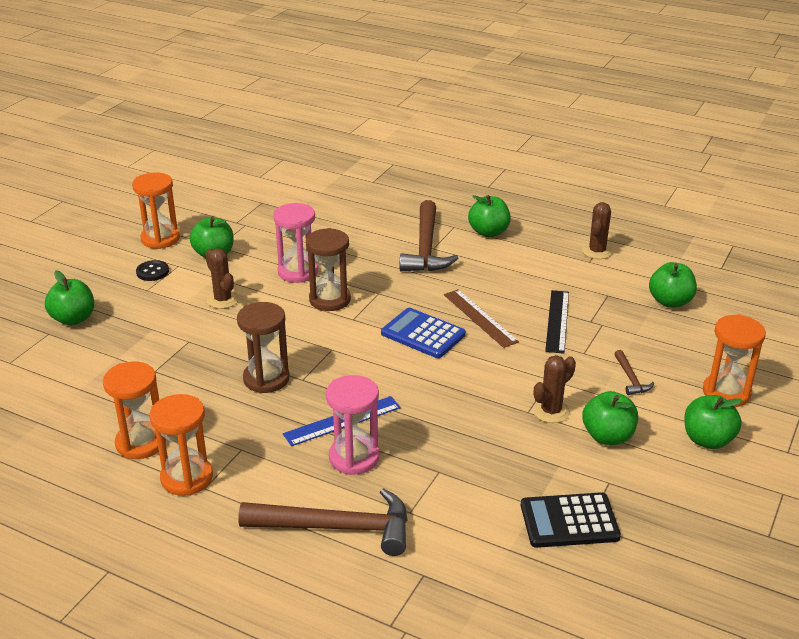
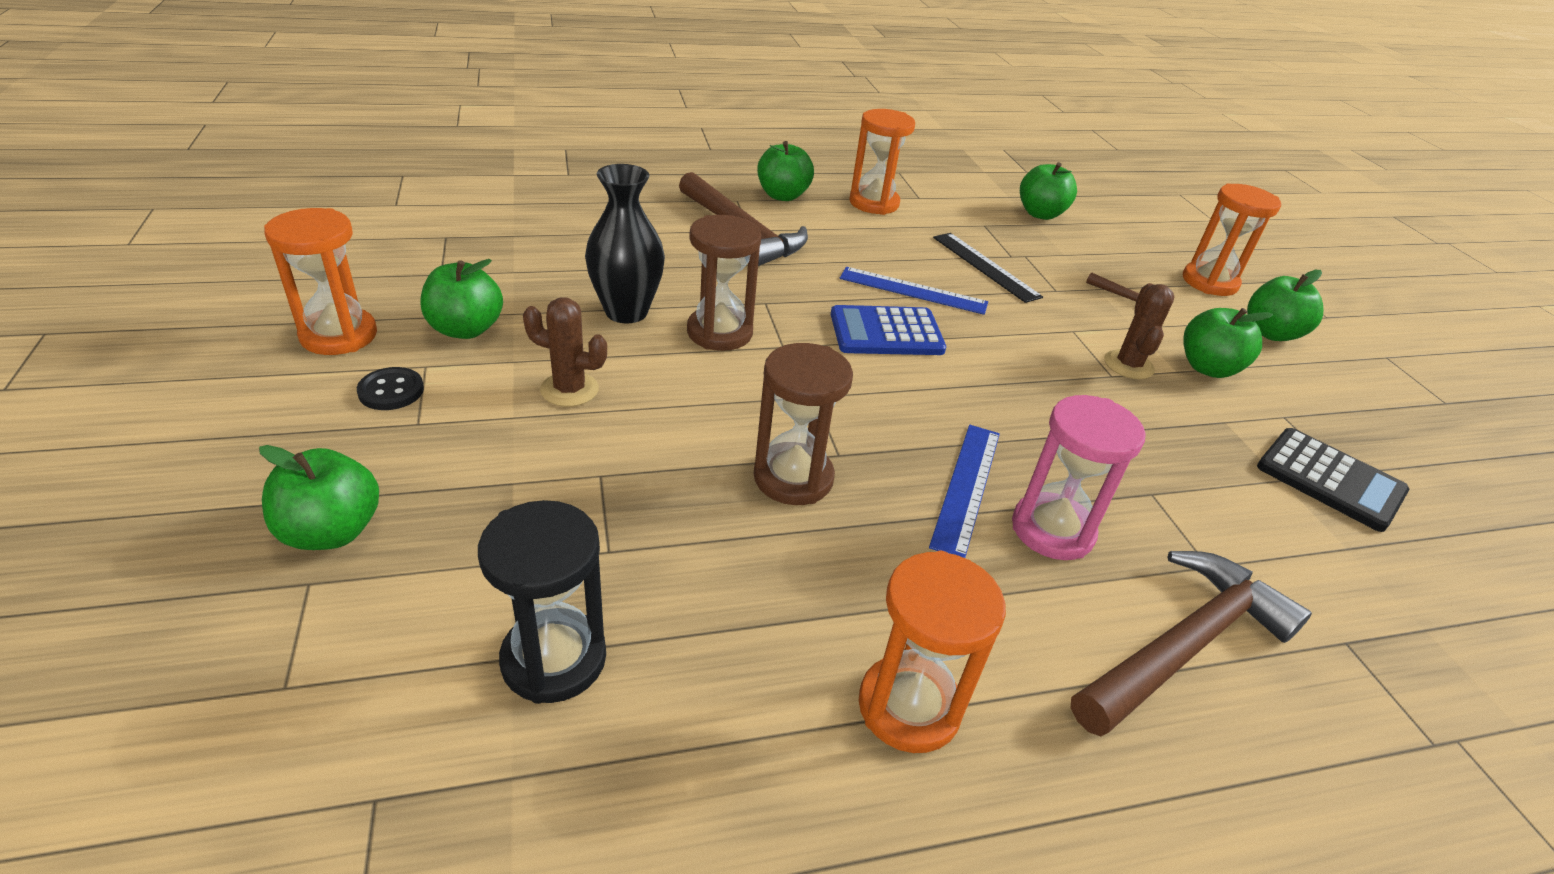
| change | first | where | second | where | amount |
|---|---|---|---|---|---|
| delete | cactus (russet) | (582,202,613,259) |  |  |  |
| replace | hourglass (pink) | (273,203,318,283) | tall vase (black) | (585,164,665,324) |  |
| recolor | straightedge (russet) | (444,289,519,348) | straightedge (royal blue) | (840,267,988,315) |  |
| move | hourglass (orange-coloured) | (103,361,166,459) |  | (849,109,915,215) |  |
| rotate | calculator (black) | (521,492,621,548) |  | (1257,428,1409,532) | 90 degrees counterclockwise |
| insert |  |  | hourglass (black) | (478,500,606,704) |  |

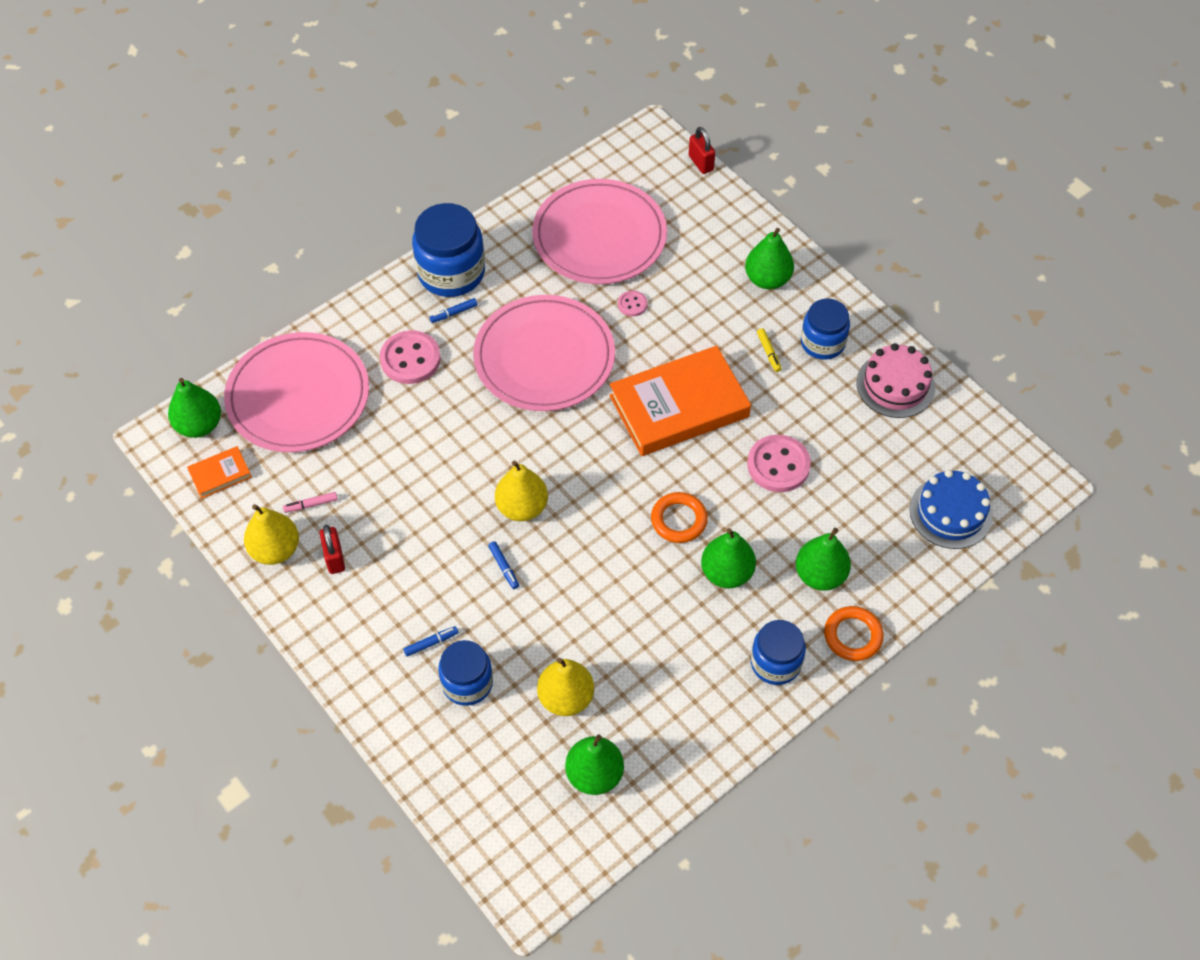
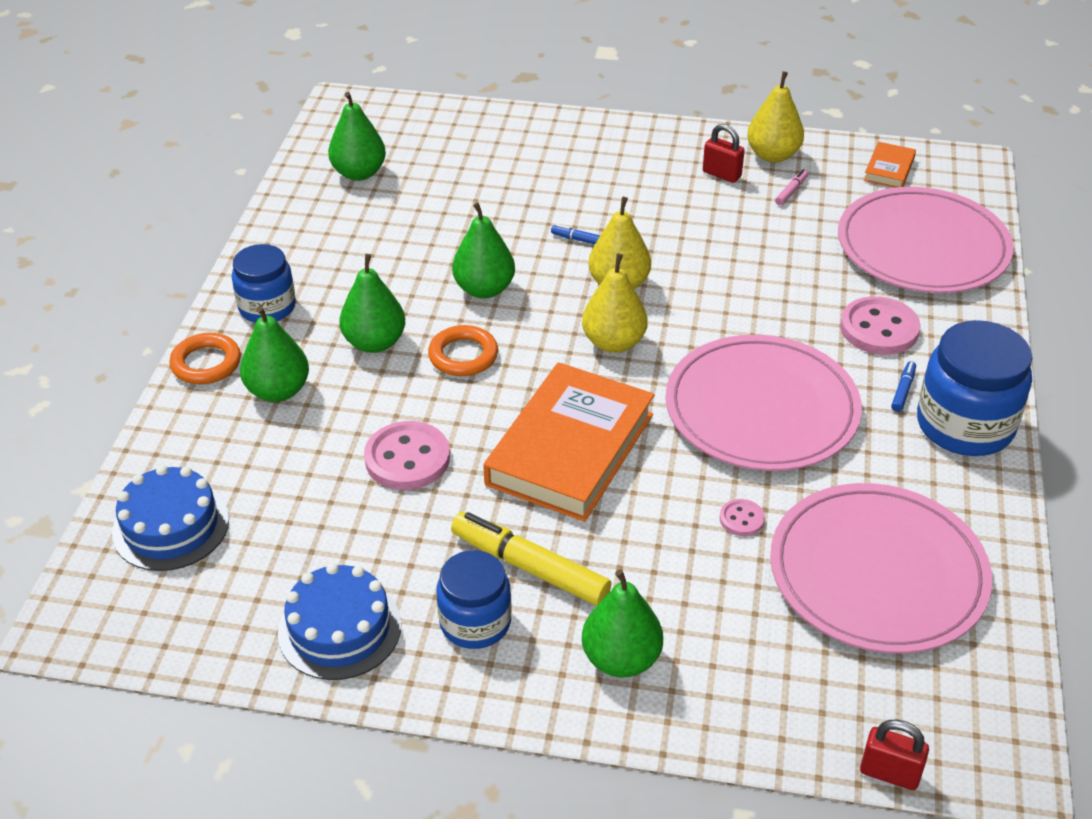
| change | first | where | second | where | amount |
|---|---|---|---|---|---|
| resize | felt pen (yellow) | (757,328,782,372) |  | (451,512,611,606) | x2.26 |
| recolor | cake (pink) | (856,343,935,418) | cake (royal blue) | (278,563,401,680) |  |
| move | pear (green) | (168,378,221,438) |  | (452,202,515,298) |  |
| delete | felt pen (royal blue) | (403,626,458,657) |  |  |  |
| delete | jam jar (royal blue) | (438,640,493,706) |  |  |  |
| move | pear (yellow) | (537,658,594,716) |  | (582,253,648,353) |  |

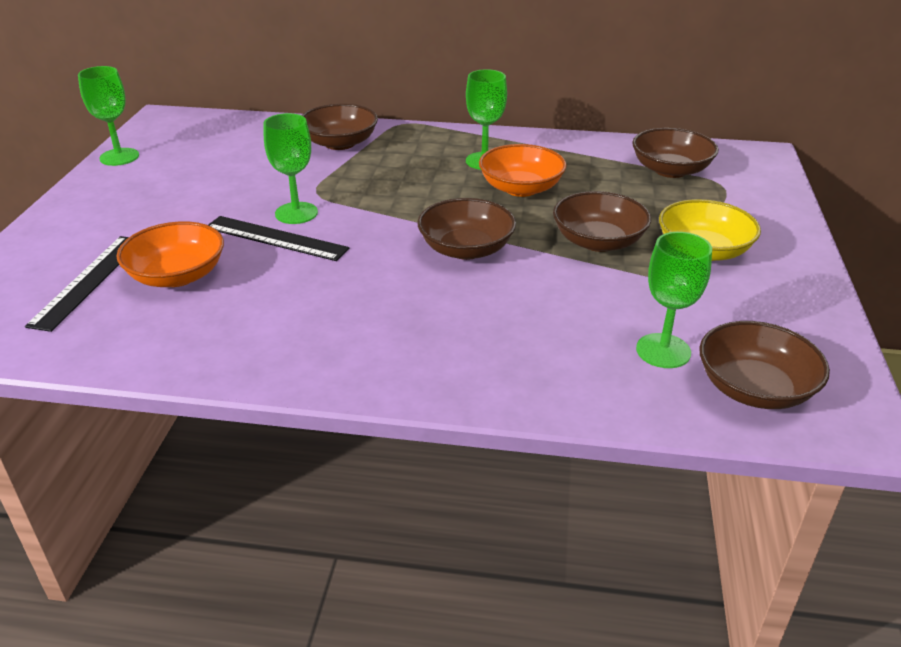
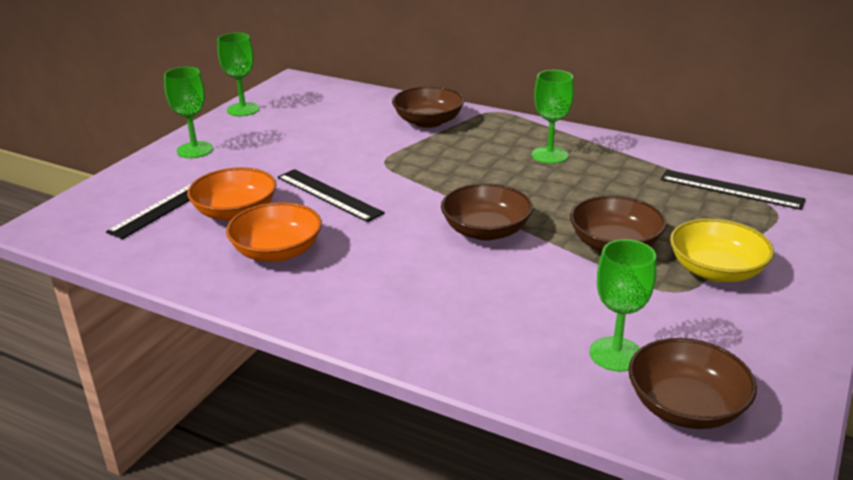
| change | first | where | second | where | amount |
|---|---|---|---|---|---|
| move | chalice (green) | (264,113,318,224) |  | (164,67,213,158) |  |
| replace | serving bowl (russet) | (632,128,718,178) | straightedge (black) | (661,170,806,210) |  |
| move | serving bowl (orange-coloured) | (479,144,567,197) |  | (226,202,322,262) |  |

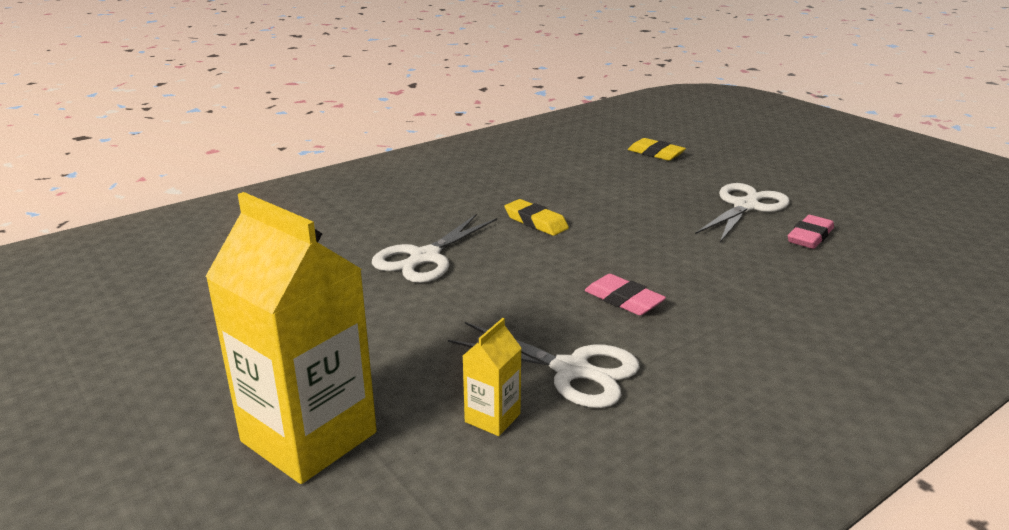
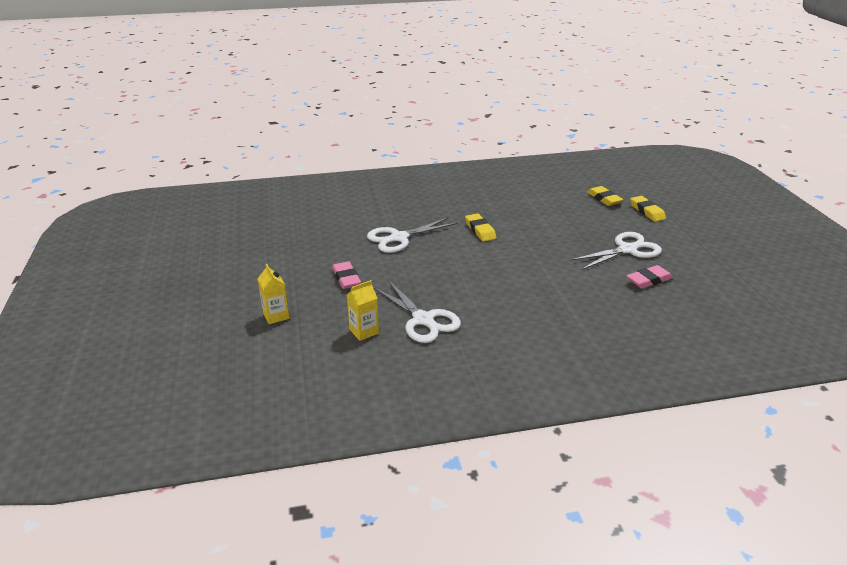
| change | first | where | second | where | amount |
|---|---|---|---|---|---|
| resize | carton (yellow) | (205,192,377,484) |  | (257,264,289,324) | x0.44 |
| move | pencil eraser (pink) | (585,274,666,315) |  | (332,261,361,289) |  |
| insert |  |  | pencil eraser (yellow) | (630,196,666,222) |  |

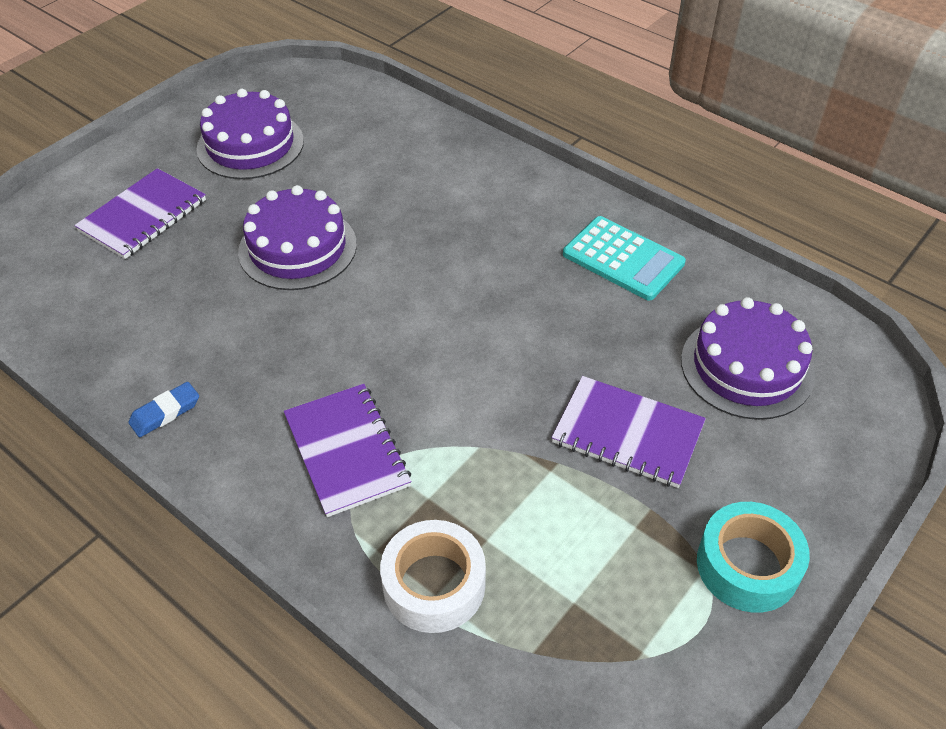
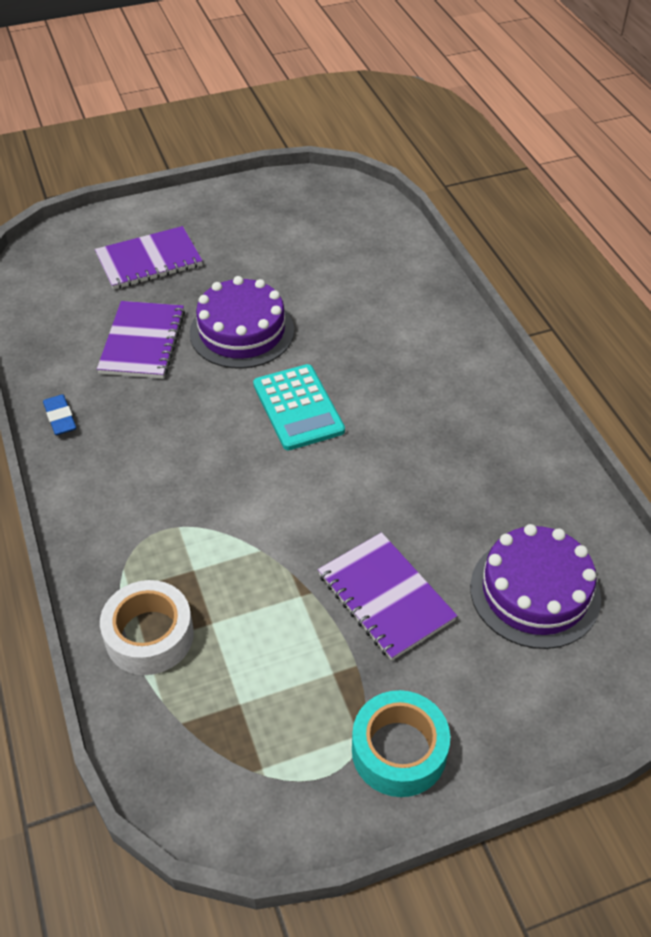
| change | first | where | second | where | amount |
|---|---|---|---|---|---|
| delete | cake (violet) | (196,89,304,179) |  |  |  |
| move | calculator (teal) | (563,216,686,300) |  | (253,364,345,450) |  |
| rotate | pencil eraser (royal blue) | (128,382,199,438) |  | (43,394,76,435) | 75 degrees clockwise |
| move | notepad (violet) | (284,384,412,517) |  | (97,301,185,379) |  |

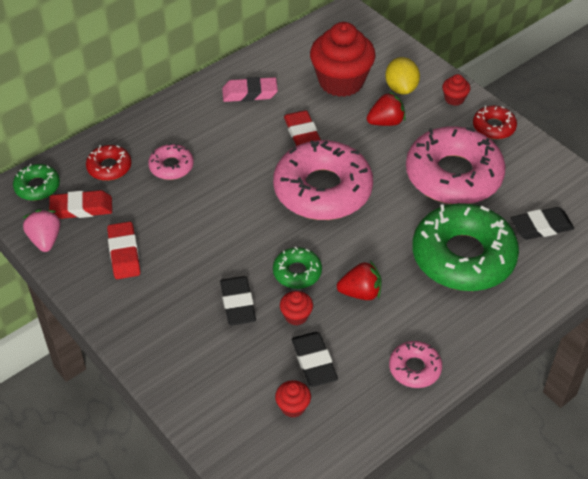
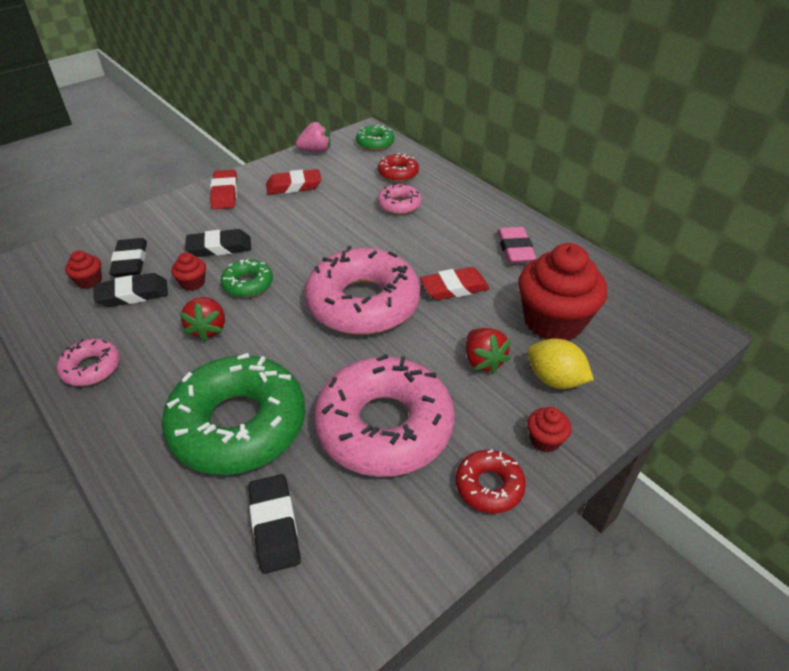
| change | first | where | second | where | amount |
|---|---|---|---|---|---|
| rotate | lemon (yellow) | (385,57,420,94) |  | (528,338,594,389) | 45 degrees clockwise |
| move | pencil eraser (red) | (49,190,112,219) |  | (210,170,237,209) |  |
| insert |  |  | pencil eraser (black) | (109,238,147,277) |  |

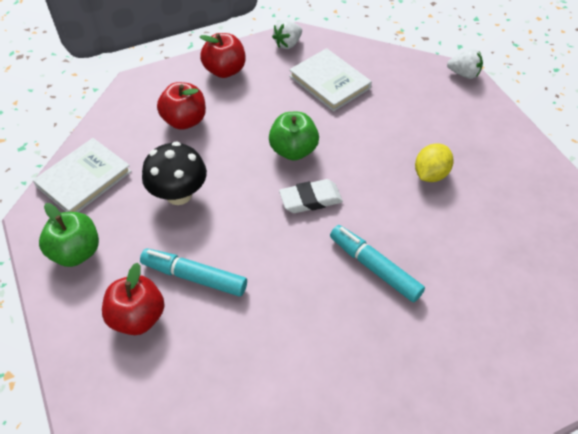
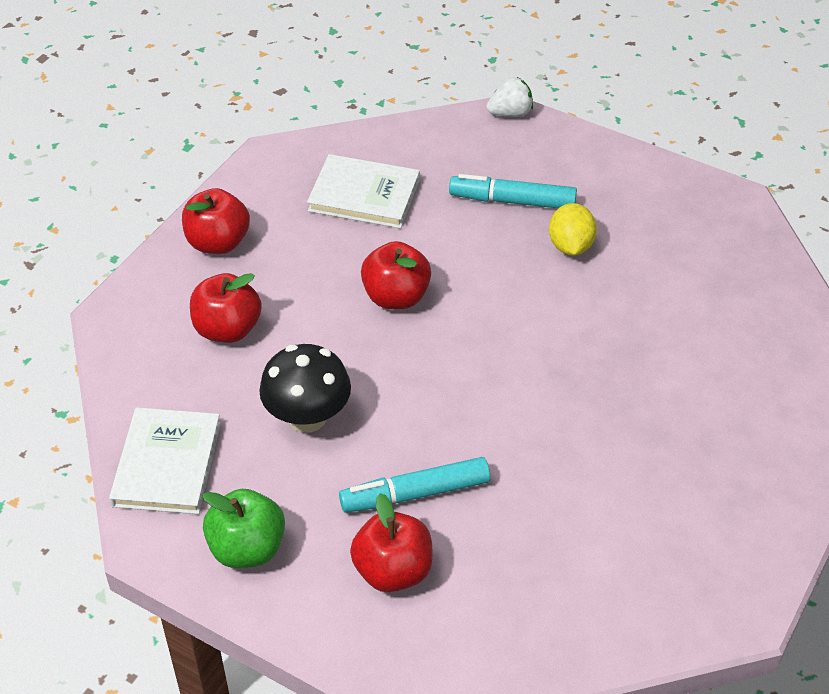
| change | first | where | second | where | amount |
|---|---|---|---|---|---|
| delete | strawberry (pure white) | (272,20,302,49) |  |  |  |
| recolor | apple fruit (green) | (269,112,319,160) | apple fruit (red) | (361,241,431,309) |  |
| delete | pencil eraser (pure white) | (279,179,343,213) |  |  |  |
| move | felt pen (teal) | (330,225,425,302) |  | (449,174,577,208) |  |

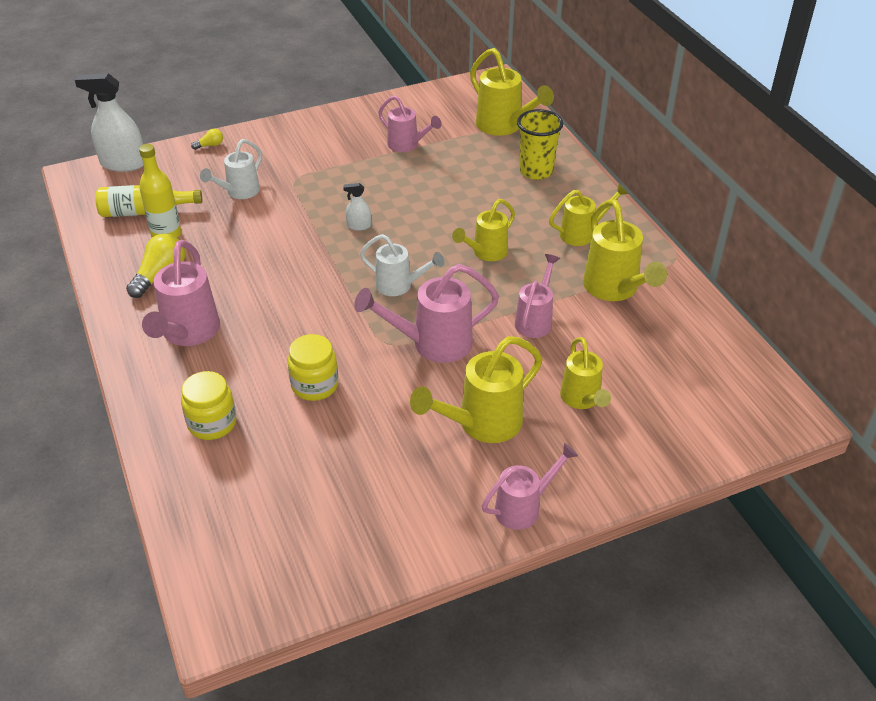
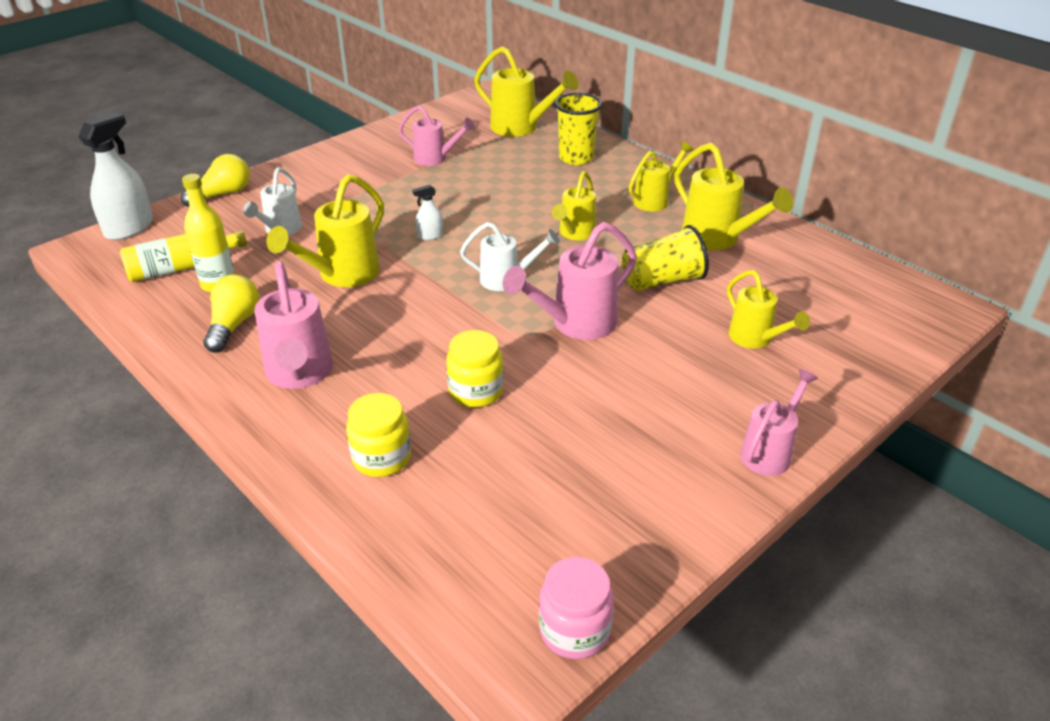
| change | first | where | second | where | amount |
|---|---|---|---|---|---|
| rotate | sprayer (pure white) | (75,73,144,172) |  | (78,112,153,240) | 135 degrees clockwise |
| resize | lightbulb (yellow) | (191,129,223,150) |  | (181,154,250,207) | x2.00 |
| replace | sprinkling can (pink) | (515,254,560,338) | cup (yellow) | (622,225,709,291) |  |
| move | sprinkling can (yellow) | (410,336,542,443) |  | (267,174,384,287) |  |
| insert |  |  | jam jar (pink) | (539,557,614,659) |  |

